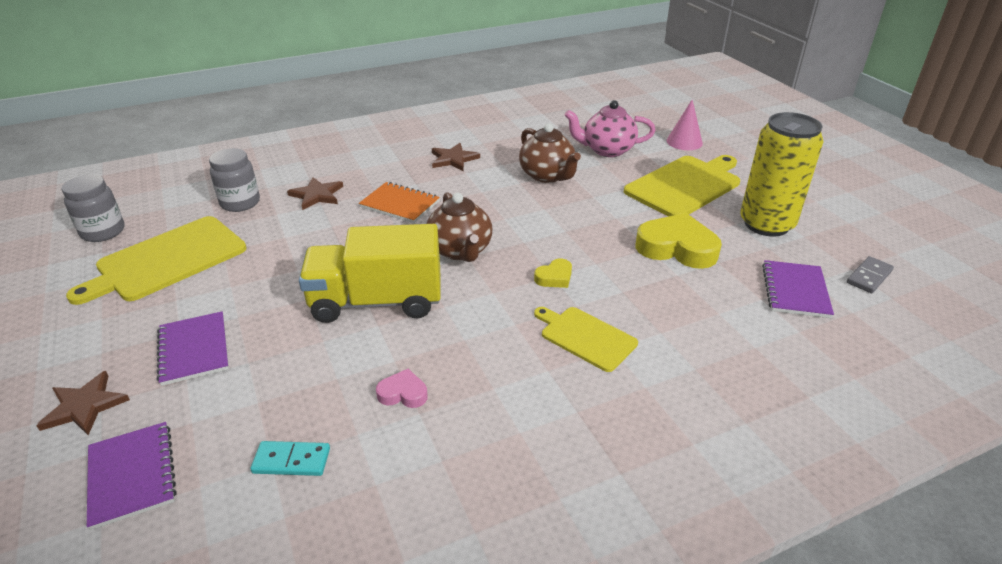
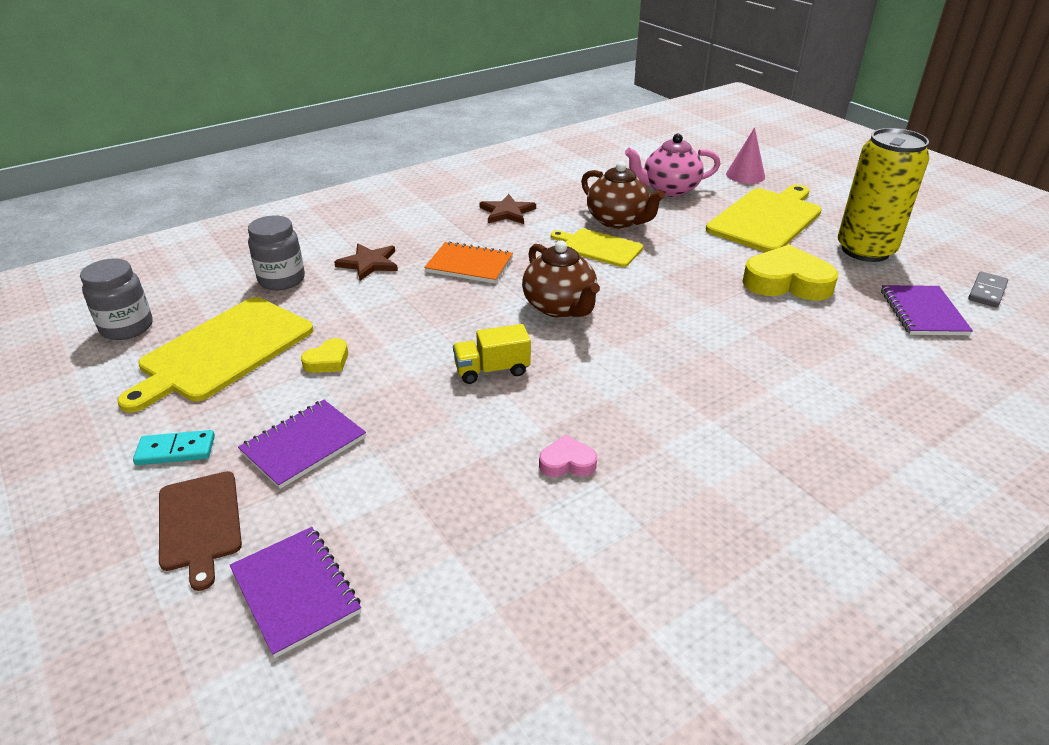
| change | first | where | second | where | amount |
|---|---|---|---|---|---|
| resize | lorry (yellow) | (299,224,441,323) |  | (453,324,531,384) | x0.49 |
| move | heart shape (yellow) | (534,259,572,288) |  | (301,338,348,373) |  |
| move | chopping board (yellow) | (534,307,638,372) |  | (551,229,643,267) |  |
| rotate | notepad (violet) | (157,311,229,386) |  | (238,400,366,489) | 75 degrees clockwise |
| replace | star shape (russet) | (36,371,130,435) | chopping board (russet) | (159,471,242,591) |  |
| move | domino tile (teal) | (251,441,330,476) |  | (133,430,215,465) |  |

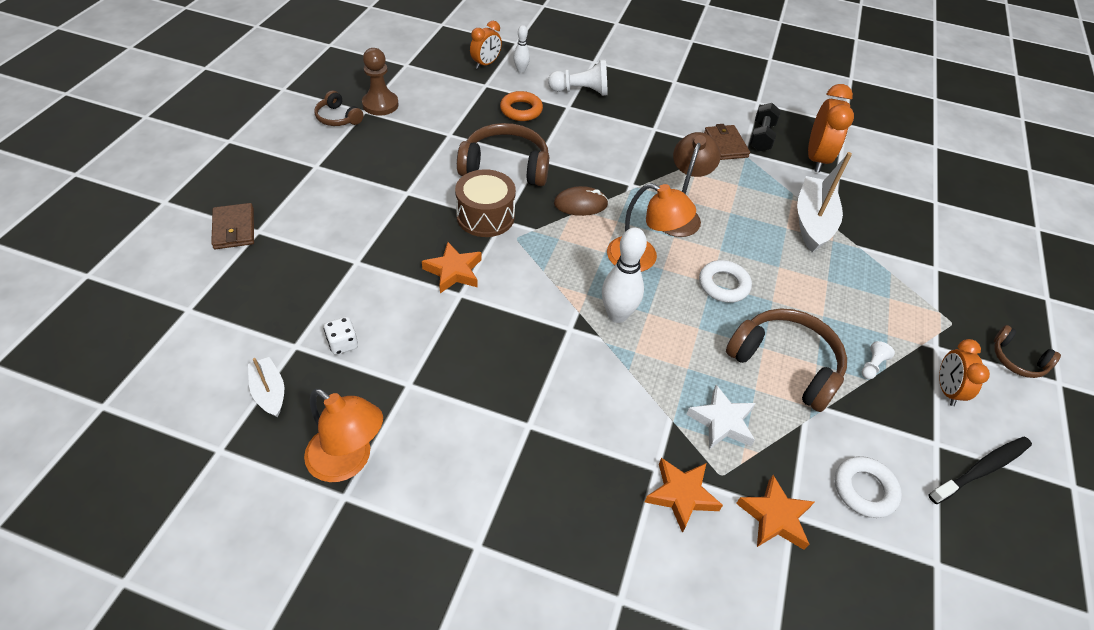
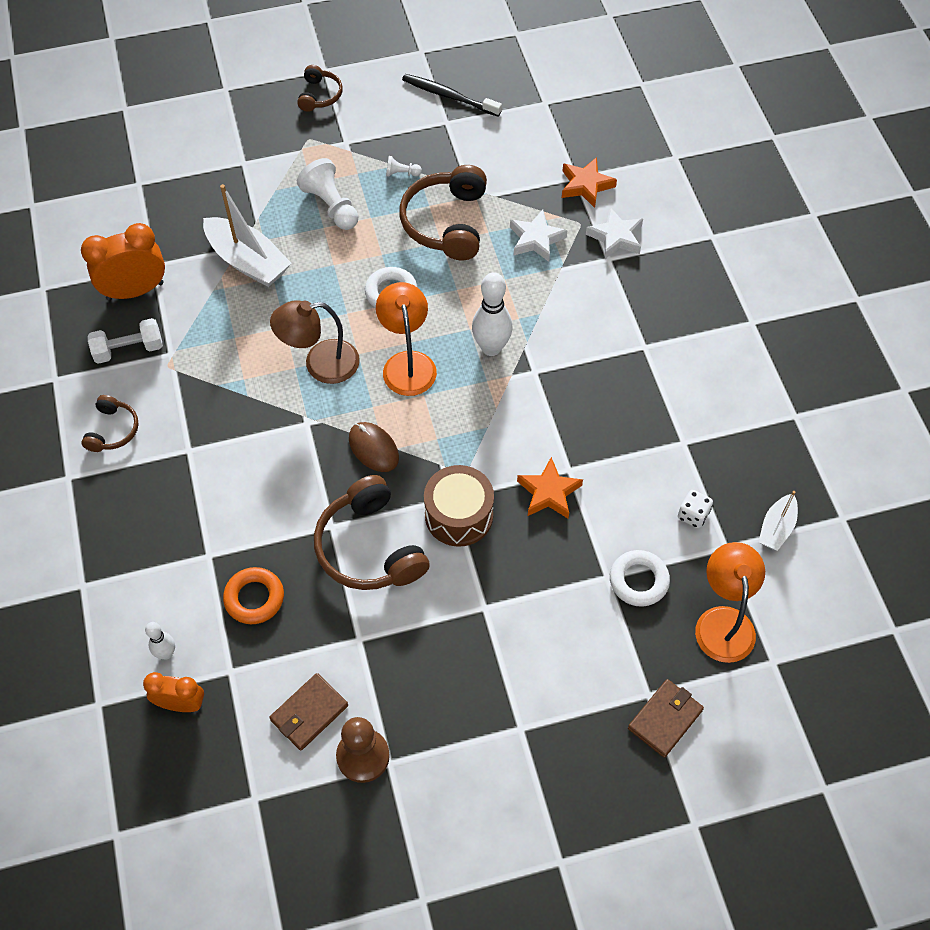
| change | first | where | second | where | amount |
|---|---|---|---|---|---|
| move | game pawn (pure white) | (548,59,608,96) |  | (297,158,358,230) |  |
| move | headphones (russet) | (314,91,364,126) |  | (81,395,139,452) |  |
| recolor | free weight (black) | (750,103,781,151) | free weight (pure white) | (88,318,163,364) |  |
| move | billfold (russet) | (704,124,750,160) |  | (269,673,348,750) |  |
| rotate | toy boat (pure white) | (797,152,852,252) |  | (203,184,291,287) | 120 degrees counterclockwise |
| delete | clock (orange-coloured) | (939,339,990,406) |  |  |  |
| move | reading lamp (orange-coloured) | (304,389,383,482) |  | (695,542,765,663) |  |
| move | hoop (pure white) | (835,456,902,518) |  | (610,550,670,607) |  |
| recolor | star shape (orange-coloured) | (645,458,723,533) | star shape (pure white) | (586,207,643,259) |  |

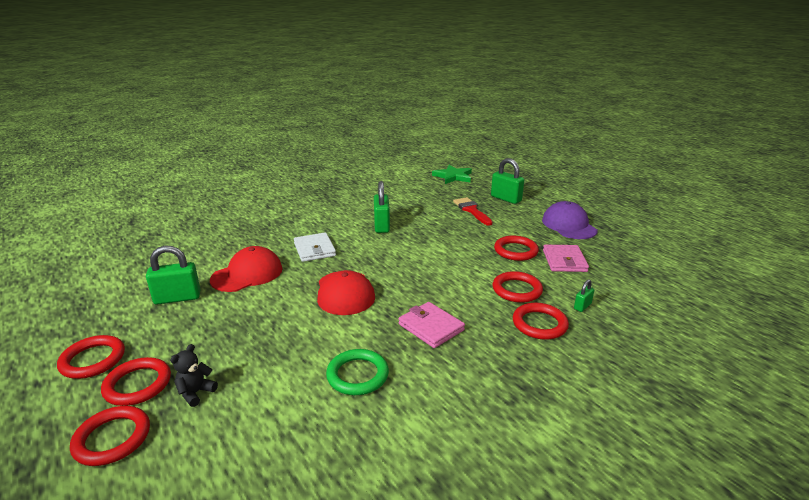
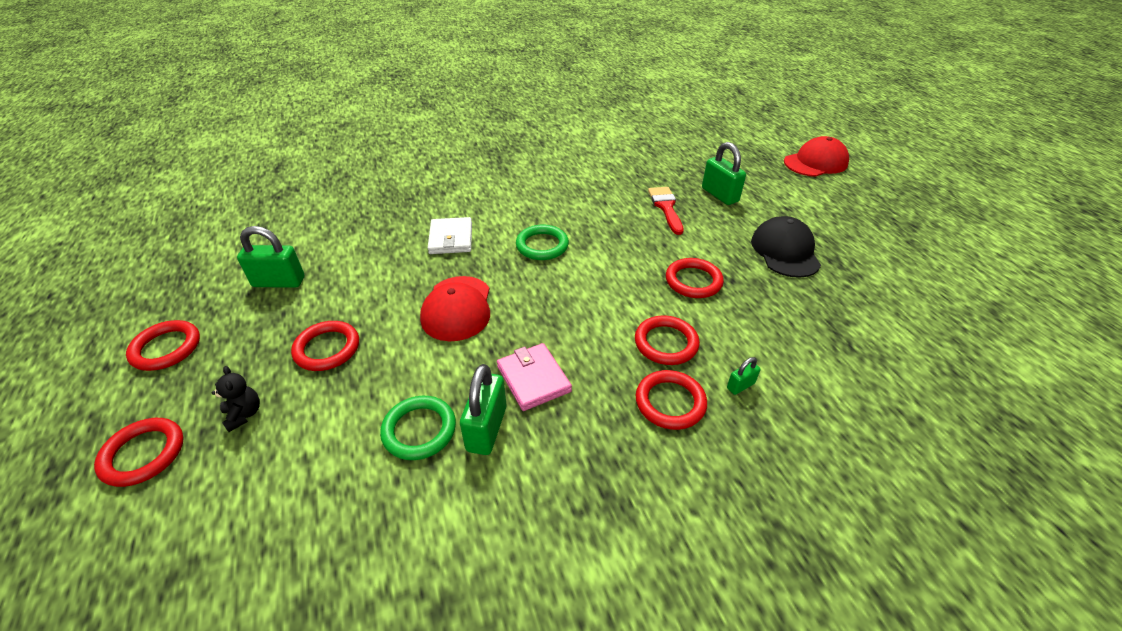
| change | first | where | second | where | amount |
|---|---|---|---|---|---|
| delete | star shape (green) | (432,165,472,184) |  |  |  |
| move | lock (green) | (374,181,390,233) |  | (460,364,507,455) |  |
| recolor | peaked cap (violet) | (542,201,598,239) | peaked cap (black) | (751,216,821,278) |  |
| delete | billfold (pink) | (543,245,589,272) |  |  |  |
| move | peaked cap (red) | (210,246,282,292) |  | (784,136,849,177) |  |
| rotate | teddy bear (black) | (170,344,218,407) |  | (212,366,260,432) | 105 degrees clockwise |
| move | hoop (red) | (101,357,171,406) |  | (291,321,359,371) |  |
| insert |  |  | hoop (green) | (516,225,569,260) |  |

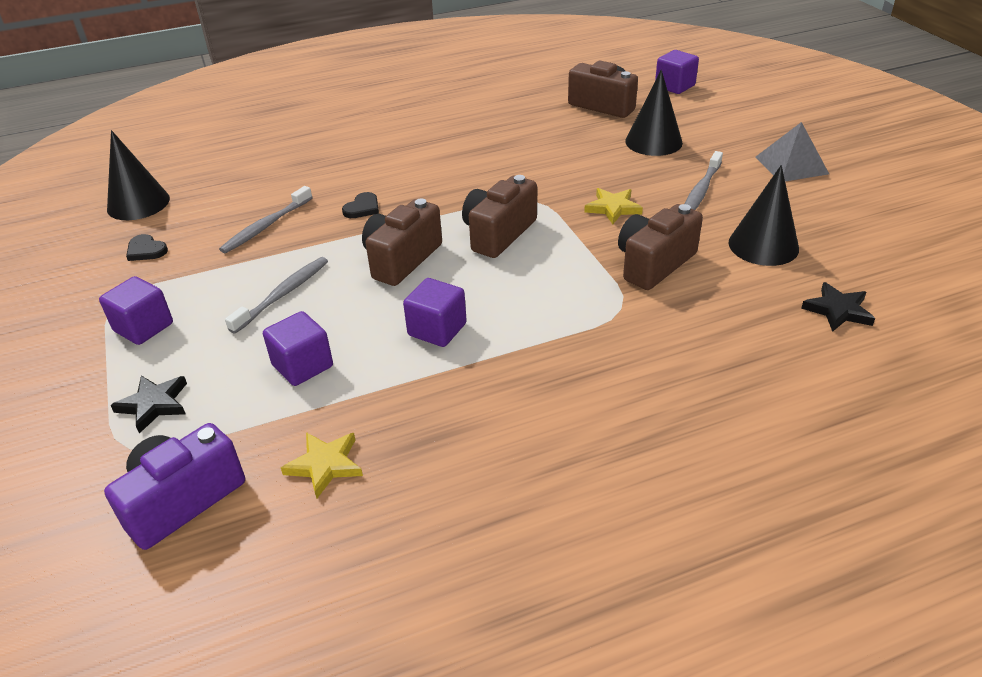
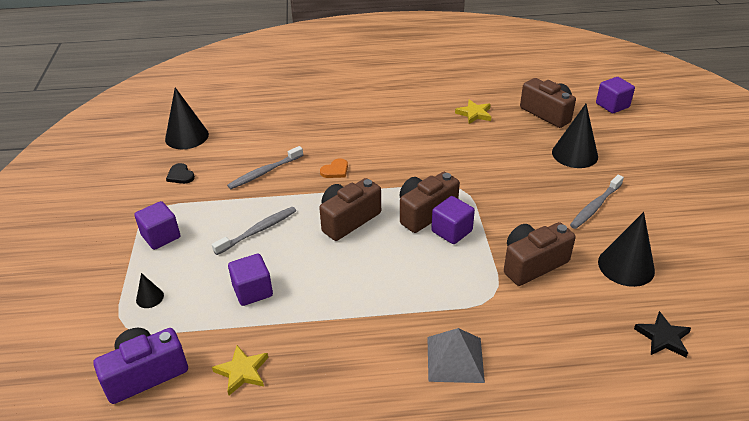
| change | first | where | second | where | amount |
|---|---|---|---|---|---|
| move | pyramid (grey) | (755,122,829,181) |  | (427,328,485,383) |  |
| move | star shape (yellow) | (584,188,643,224) |  | (455,99,491,124) |  |
| recolor | heart shape (black) | (342,192,379,218) | heart shape (orange-coloured) | (320,158,348,178) |  |
| move | solid cube (violet) | (403,278,467,347) |  | (431,196,475,244) |  |
| replace | star shape (black) | (110,375,187,433) | solid cone (black) | (136,273,164,308) |  |

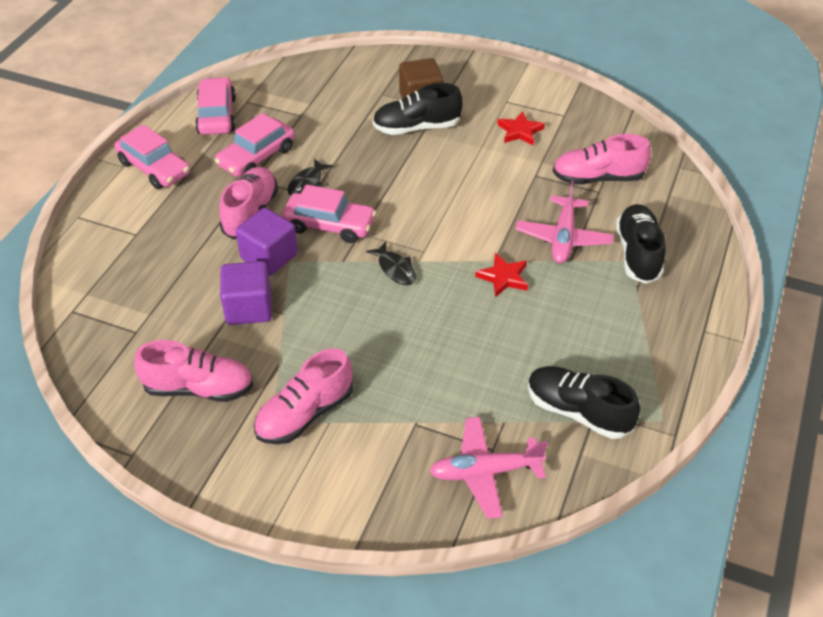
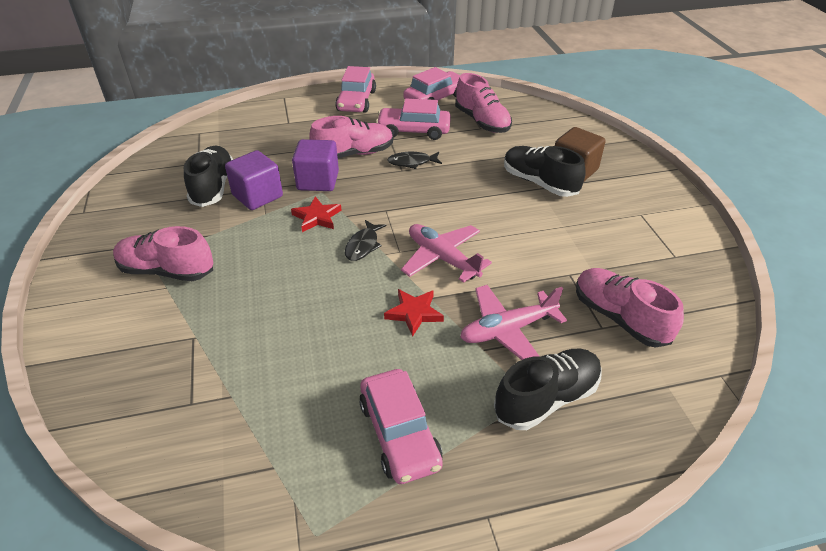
| change | first | where | second | where | amount |
|---|---|---|---|---|---|
| move | star shape (red) | (497,111,545,145) |  | (291,196,341,232) |  |
| move | toy car (pink) | (282,184,376,243) |  | (359,369,443,484) |  |
| move | shoe (pink) | (134,340,253,402) |  | (455,73,512,133) |  |
| move | shoe (black) | (528,366,640,439) |  | (184,146,233,207) |  |
| move | plane (pink) | (429,417,548,519) |  | (401,224,492,283) |  |

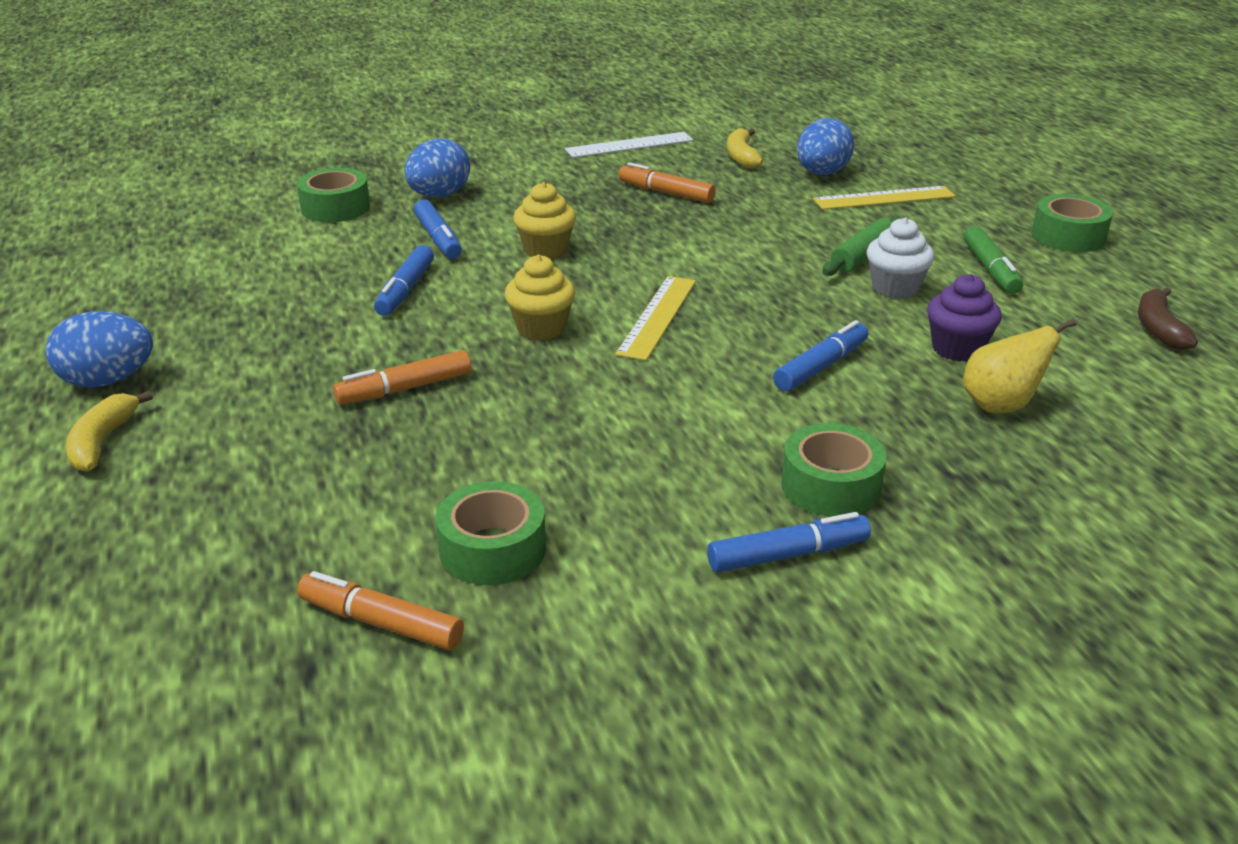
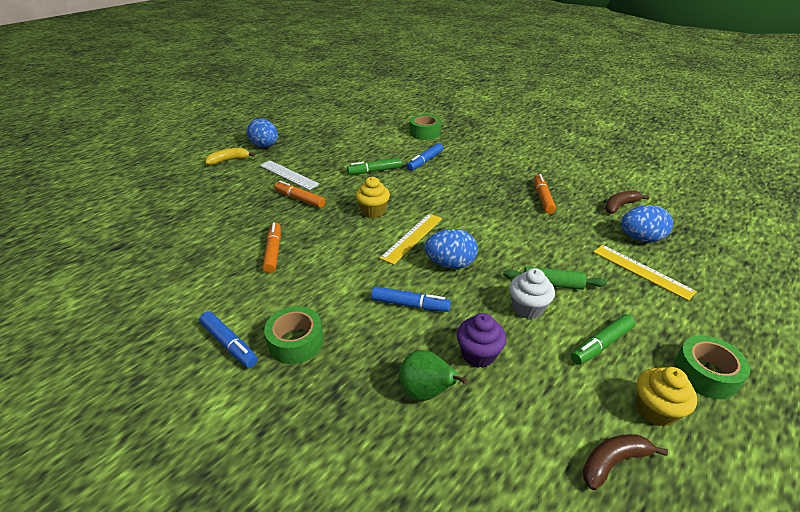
| change | first | where | second | where | amount |
|---|---|---|---|---|---|
| recolor | banana (yellow) | (727,128,763,169) | banana (russet) | (605,190,649,214) |  |
| move | straightedge (pure white) | (565,132,693,158) |  | (260,160,320,190) |  |
| move | toy egg (royal blue) | (404,138,470,198) |  | (425,229,478,269) |  |
| move | muffin (yellow) | (513,182,576,259) |  | (636,367,697,427) |  |
| recolor | felt pen (royal blue) | (374,245,434,316) | felt pen (green) | (347,158,402,175) |  |
| rotate | straightedge (yellow) | (615,276,696,361) |  | (380,213,442,265) | 45 degrees counterclockwise |
| recolor | pear (yellow) | (963,319,1077,413) | pear (green) | (399,350,468,401) |  |
| delete | roll of tape (green) | (436,481,546,585) |  |  |  |
| move | felt pen (orange-coloured) | (297,571,464,650) |  | (263,222,281,273) |  |

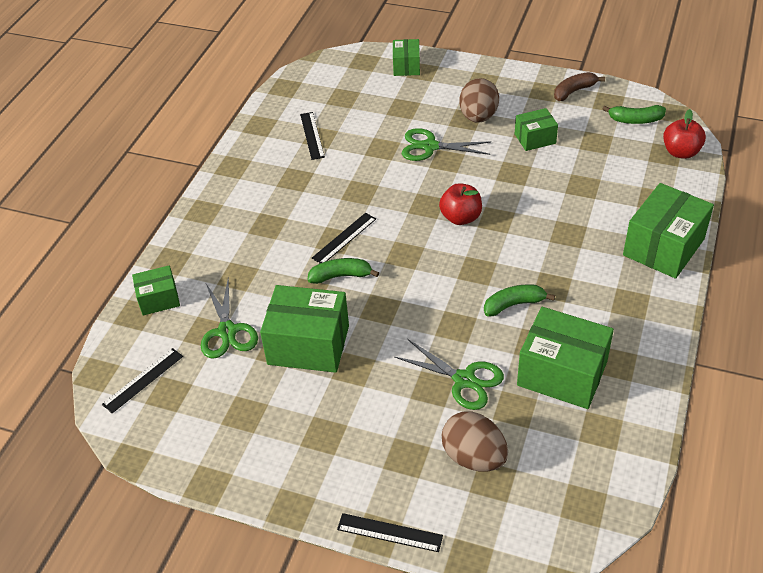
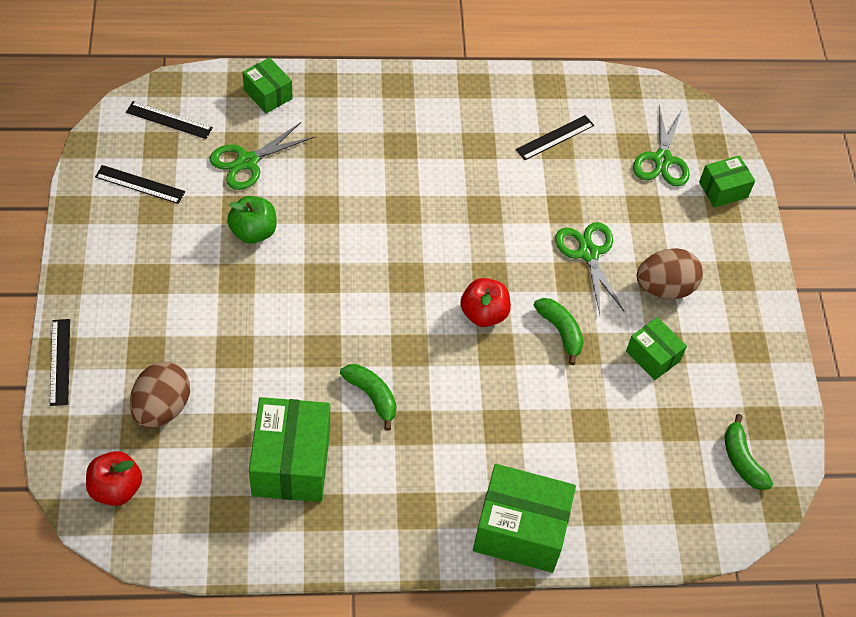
| change | first | where | second | where | amount |
|---|---|---|---|---|---|
| delete | banana (russet) | (554,72,605,101) |  |  |  |
| move | apple fruit (red) | (663,109,706,159) |  | (86,451,142,506) |  |
| move | straightedge (black) | (312,213,376,263) |  | (95,165,185,204) |  |
| move | banana (green) | (307,258,379,284) |  | (534,298,584,365) |  |
| replace | parcel (green) | (260,285,349,373) | apple fruit (green) | (227,196,277,244) |  |
| move | pair of scissors (green) | (395,339,504,410) |  | (633,105,690,187) |  |

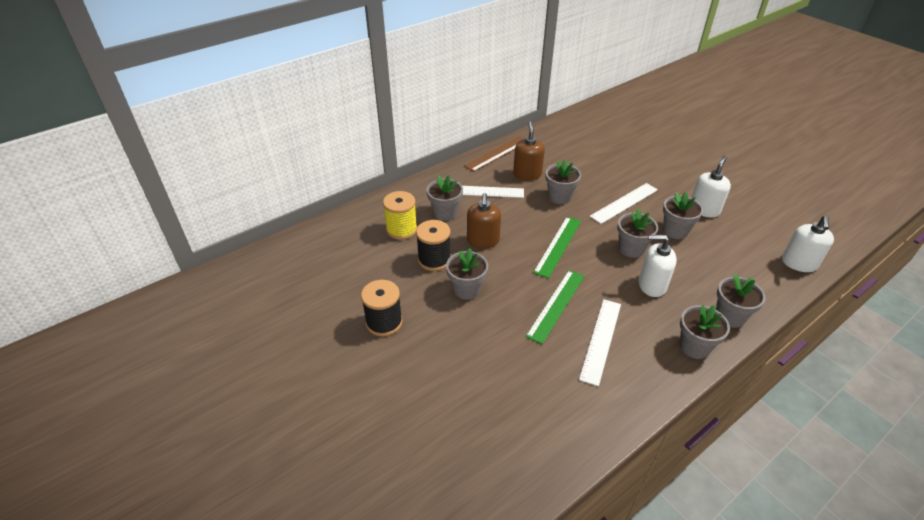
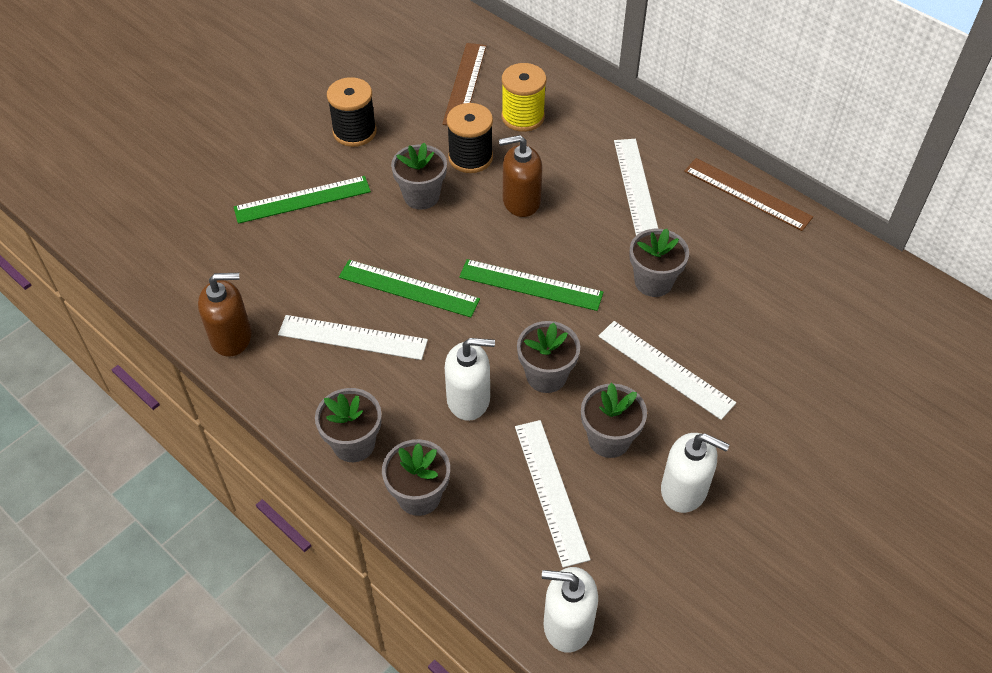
| change | first | where | second | where | amount |
|---|---|---|---|---|---|
| move | soap dispenser (russet) | (513,121,545,181) |  | (198,273,251,357) |  |
| delete | flower pot (grey) | (426,175,463,221) |  |  |  |
| rotate | soap dispenser (pure white) | (639,235,677,297) |  | (445,338,495,421) | 90 degrees clockwise |
| insert |  |  | straightedge (russet) | (442,43,487,125) |  |
| insert |  |  | straightedge (green) | (234,176,371,224) |  |
| insert |  |  | straightedge (pure white) | (515,420,591,568) |  |

